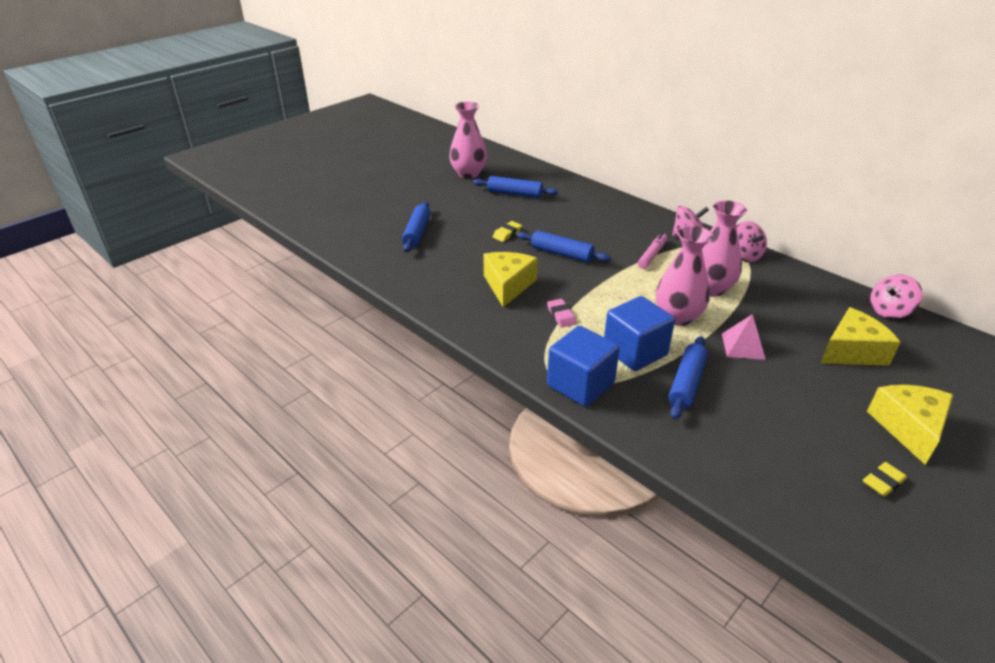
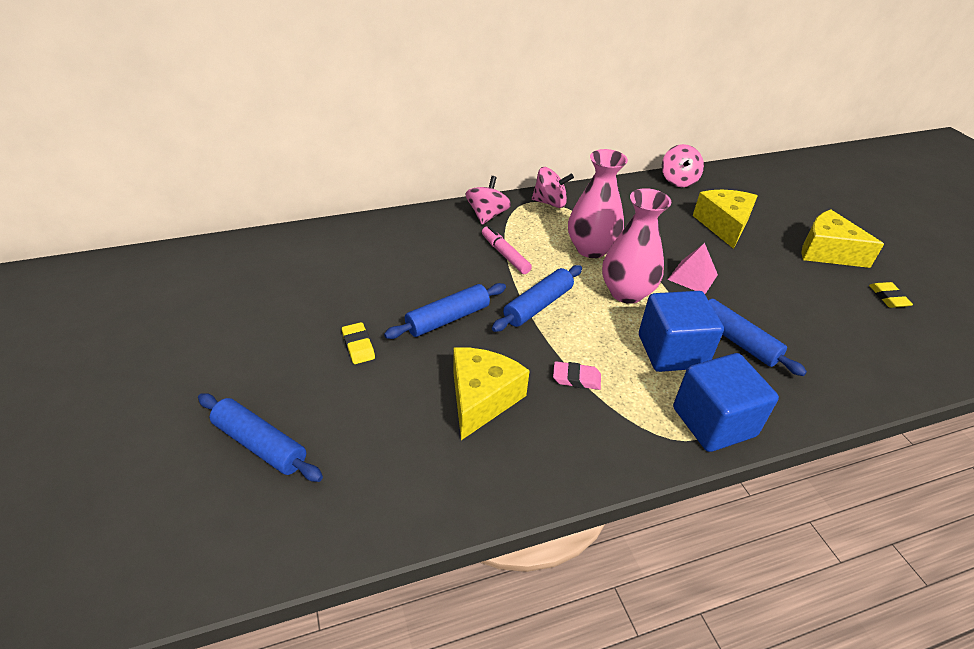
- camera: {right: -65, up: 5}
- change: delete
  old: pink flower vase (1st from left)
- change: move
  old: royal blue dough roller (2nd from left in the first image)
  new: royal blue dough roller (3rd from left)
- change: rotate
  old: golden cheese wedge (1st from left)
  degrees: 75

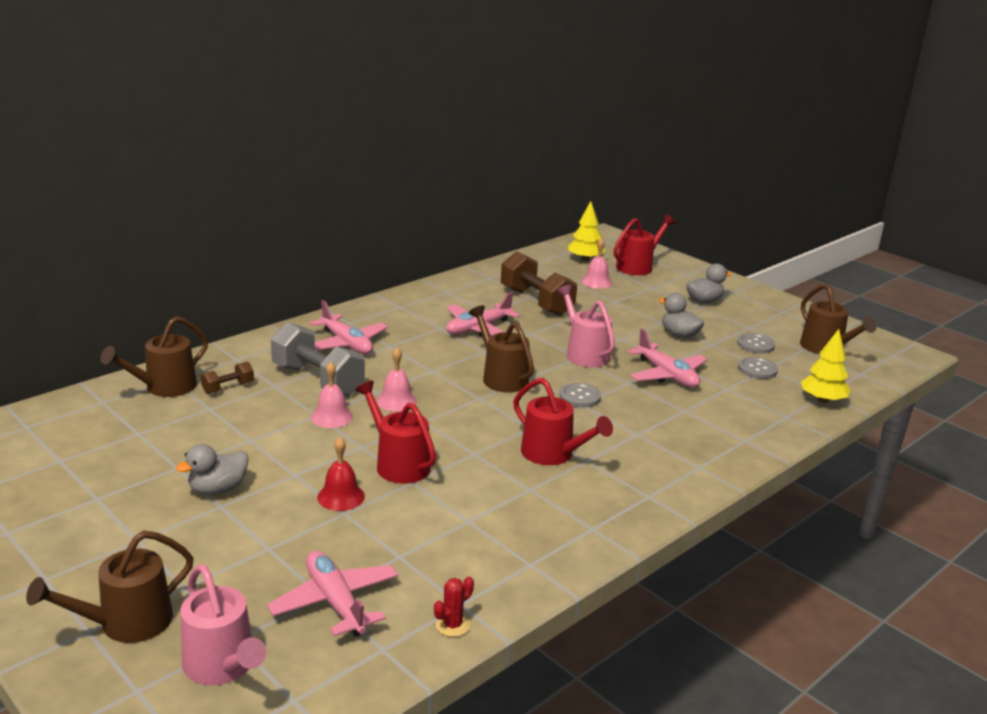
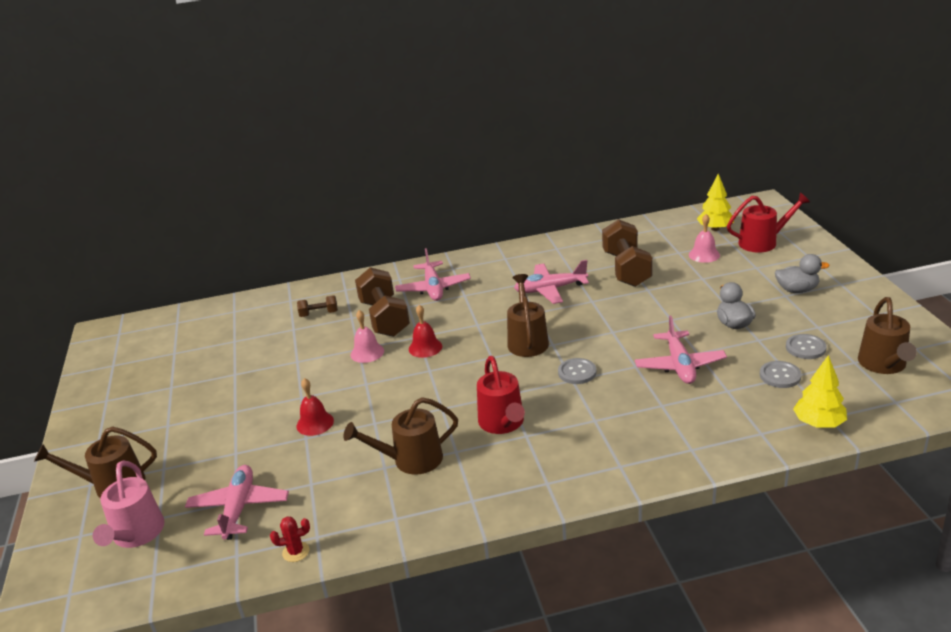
- camera: {right: 35, up: 5}
- change: delete
  old: pink watering can (2nd from left)
- change: move
  old: dark brown watering can (2nd from left)
- change: recolor
  old: ash-grey hand weight
  new: dark brown hand weight (2nd from left)
- change: recolor
  old: pink bell (2nd from left)
  new: crimson bell (2nd from left)
- change: delete
  old: crimson watering can (1st from left)
- change: delete
  old: ash-grey duck (1st from left)

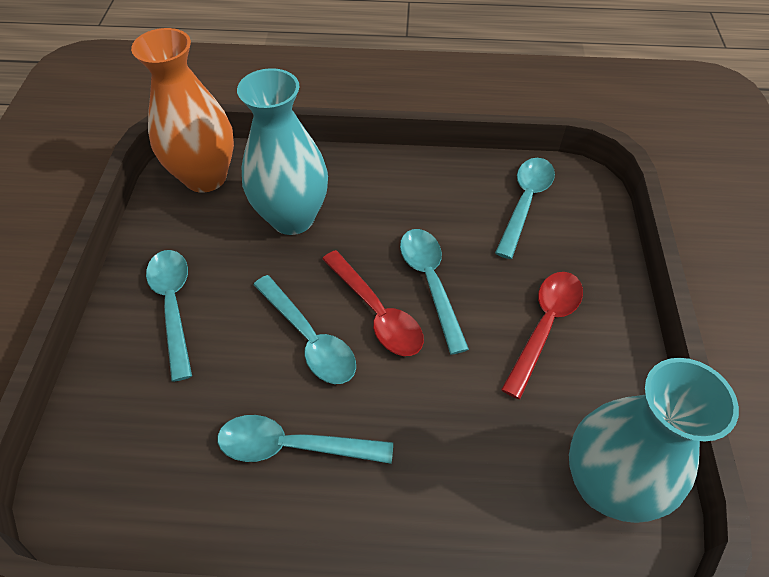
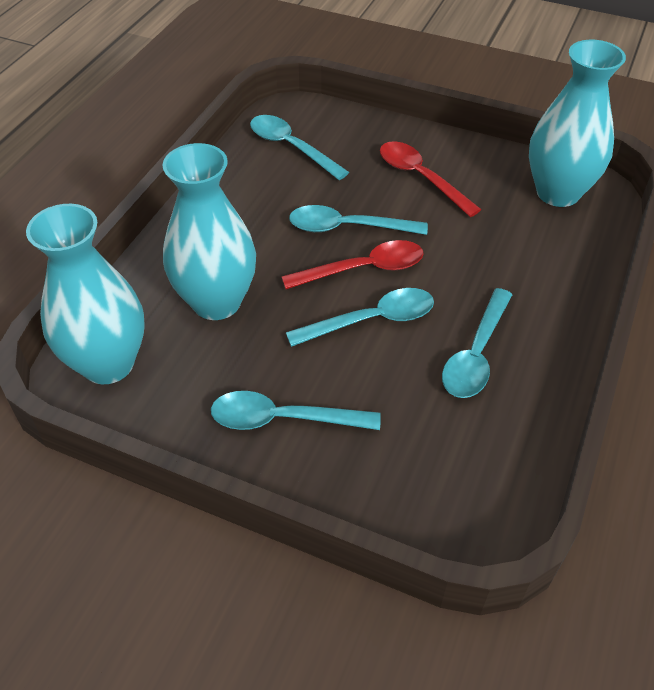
- camera: {right: -70, up: -5}
- change: recolor
  old: orange flower vase
  new: teal flower vase (1st from left)

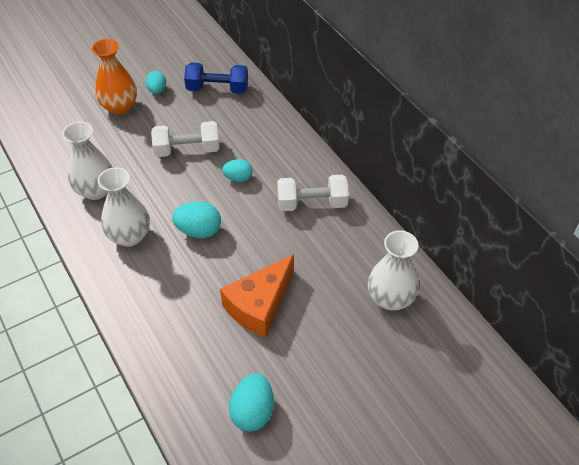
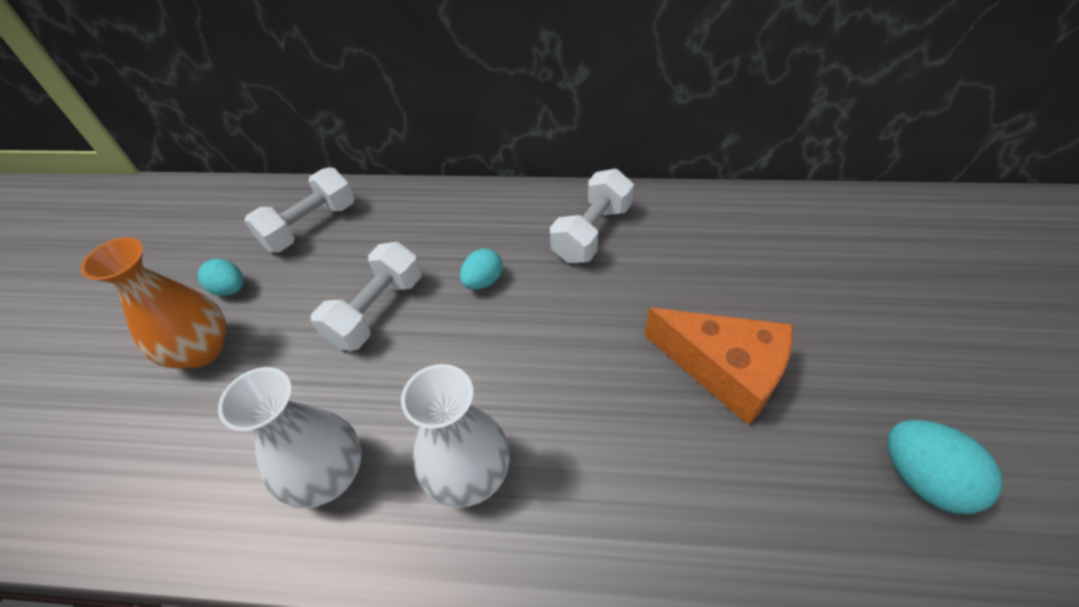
- camera: {right: -50, up: 0}
- change: recolor
  old: royal blue hand weight
  new: white hand weight (1st from left)
- change: delete
  old: teal toy egg (2nd from left)
- change: delete
  old: white flower vase (3rd from left)
- change: rotate
  old: orange cheese wedge
  degrees: -45

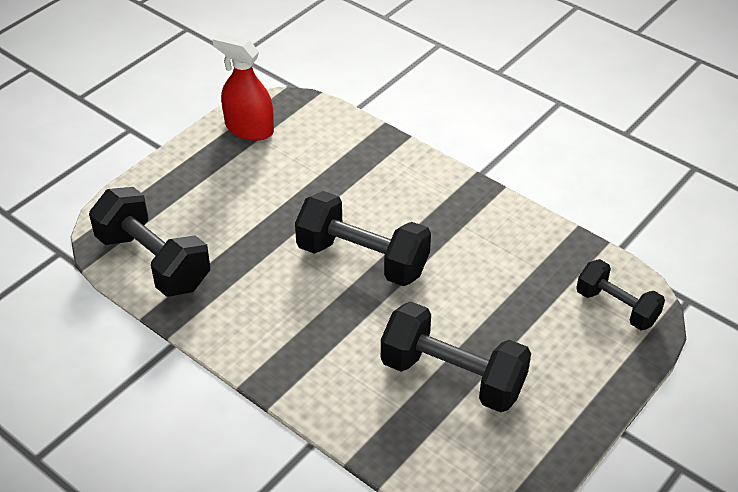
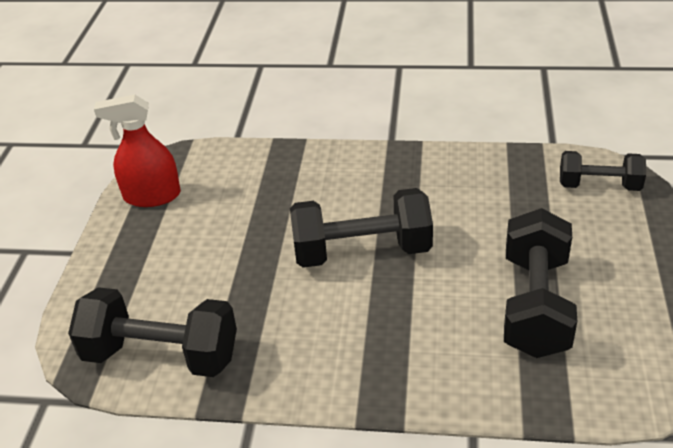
- camera: {right: -30, up: -5}
- change: rotate
  old: ebony hand weight (3rd from left)
  degrees: -75

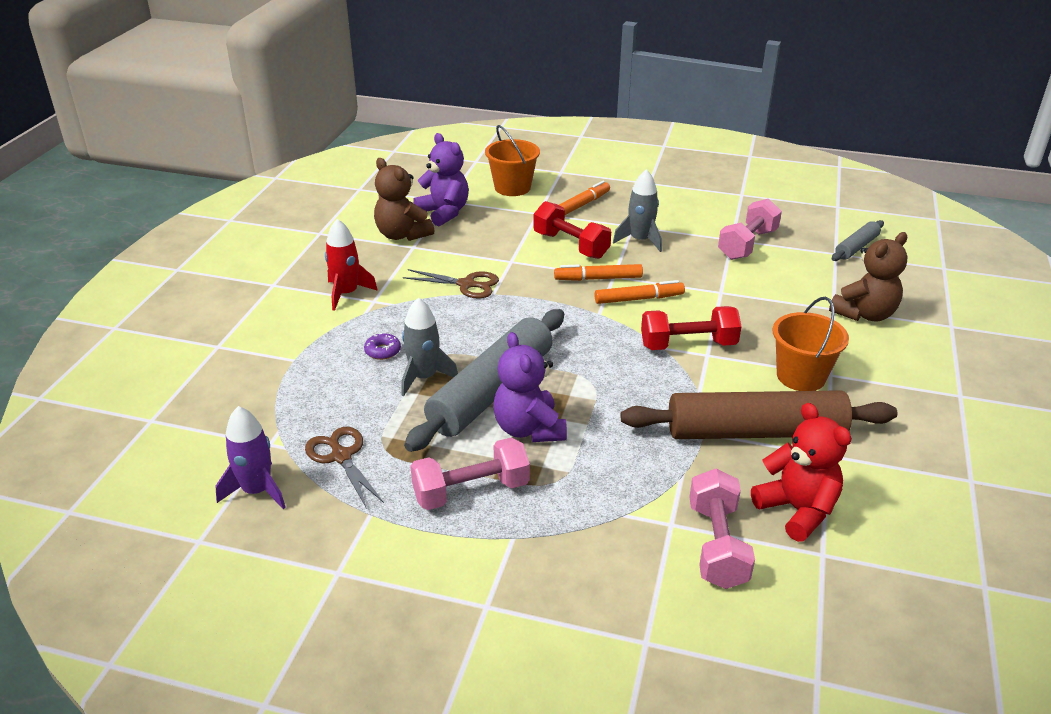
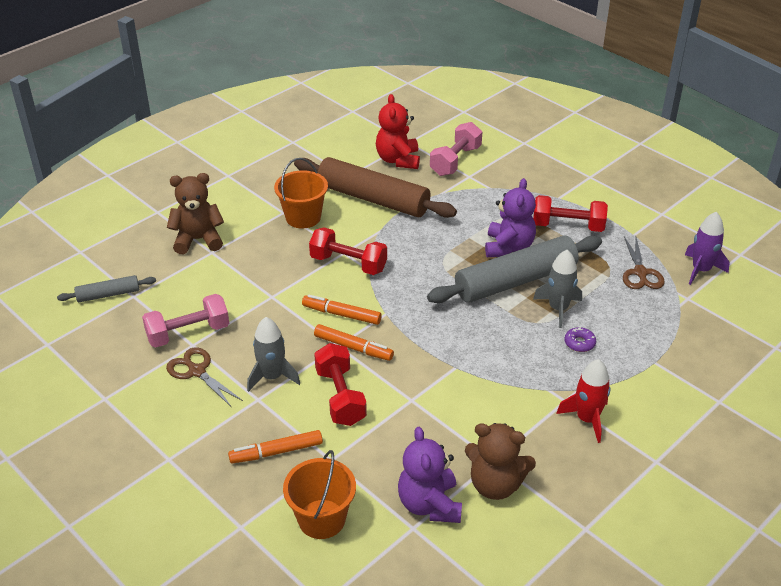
- camera: {right: -150, up: 5}
- change: rotate
  old: dark brown stuffed bear (1st from left in the first image)
  degrees: 120
- change: move
  old: dark brown scissors (2nd from left in the first image)
  new: dark brown scissors (1st from left)
- change: recolor
  old: pink hand weight (1st from left)
  new: crimson hand weight (3rd from left)

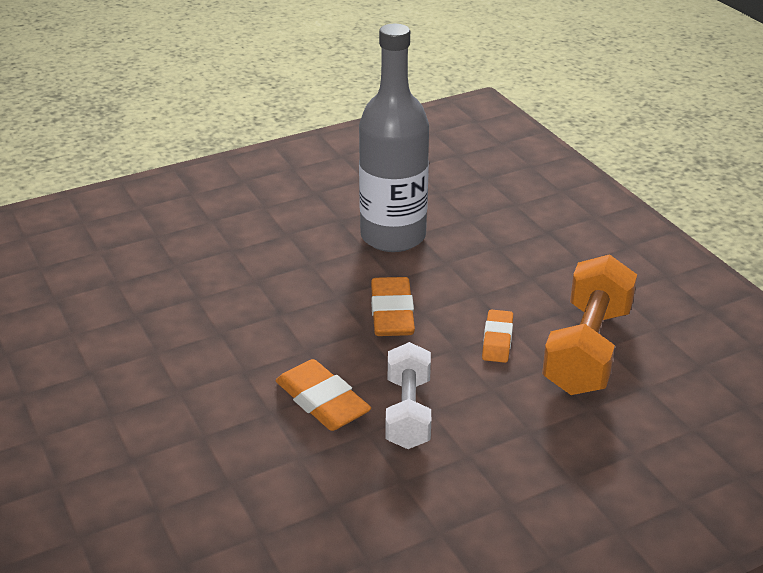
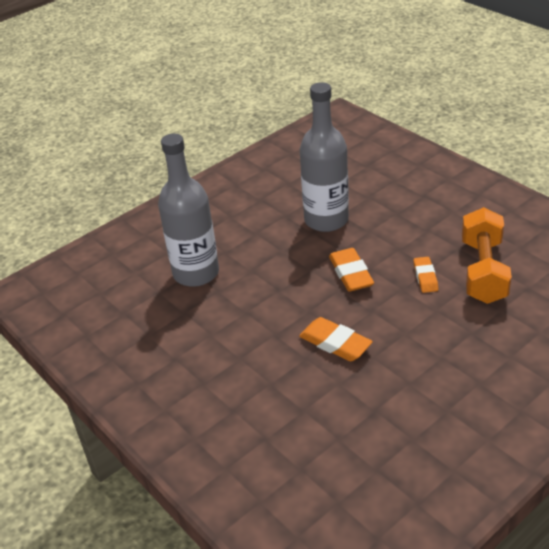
- camera: {right: -10, up: 5}
- change: delete
  old: white hand weight
- change: insert
  new: ash-grey drink bottle (1st from left)

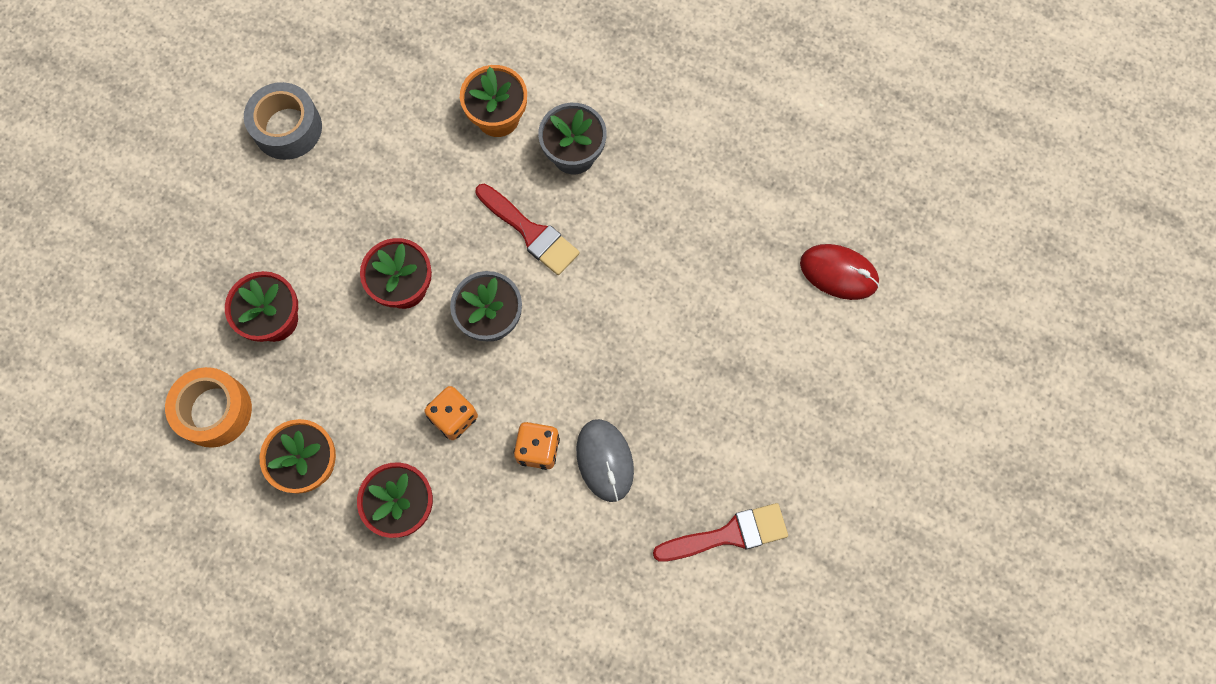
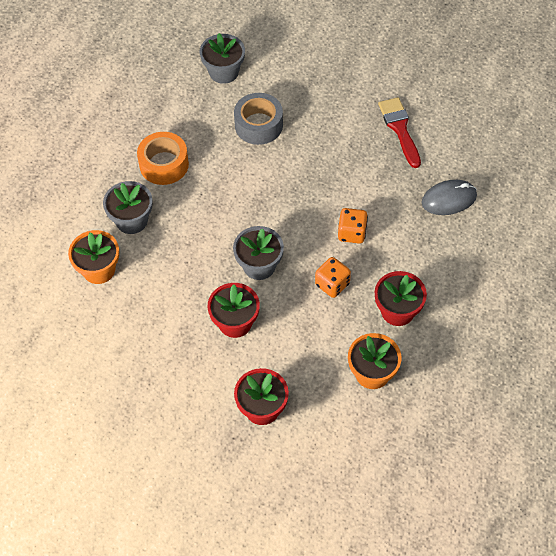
- camera: {right: -90, up: -15}
- change: move
  old: ash-grey roll of tape
- change: delete
  old: crimson brush (1st from left)
- change: replace
  old: crimson PC mouse
  new: ash-grey potted plant (2nd from left)
- change: move
  old: orange roll of tape
- change: move
  old: ash-grey PC mouse

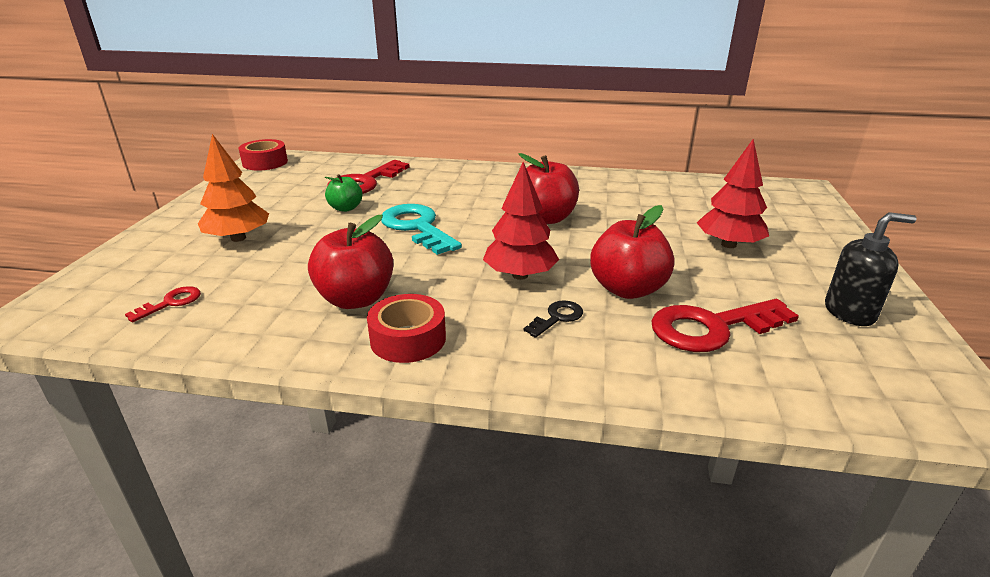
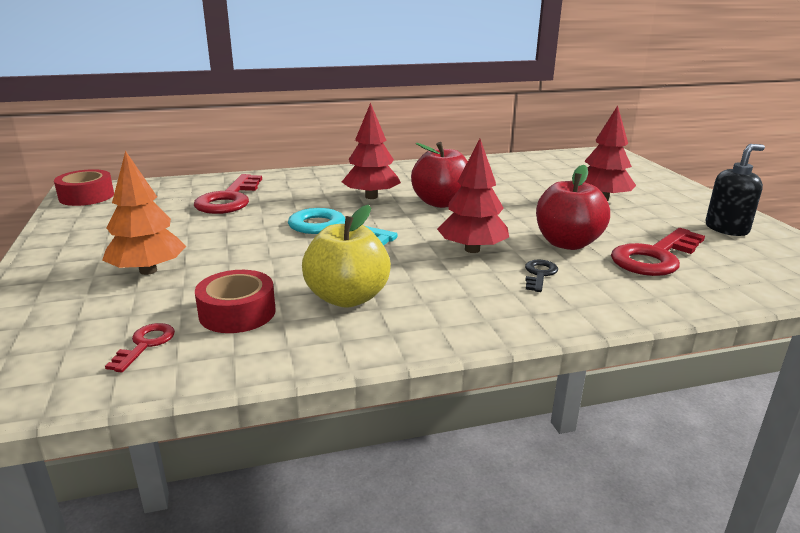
- camera: {right: -25, up: -5}
- change: delete
  old: emerald apple fruit
- change: recolor
  old: crimson apple fruit (1st from left)
  new: golden apple fruit
- change: move
  old: crimson roll of tape (2nd from left)
- change: insert
  new: crimson tree (1st from left)

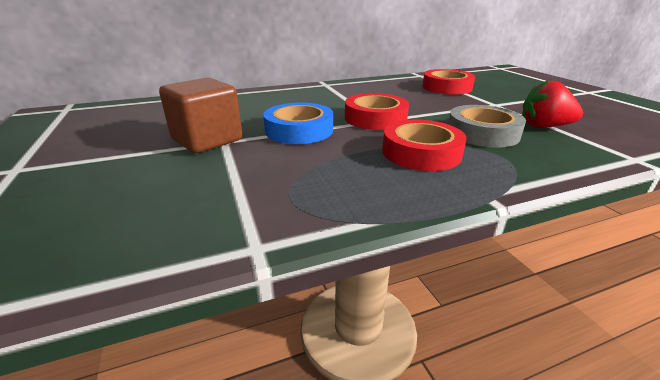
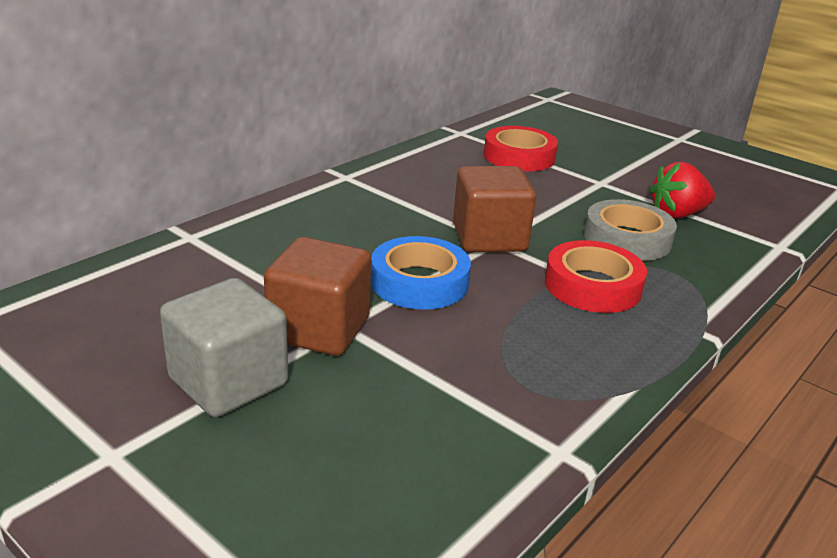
- camera: {right: -30, up: 0}
- change: replace
  old: crimson roll of tape (1st from left)
  new: dark brown block (2nd from left)
- change: insert
  new: ash-grey block

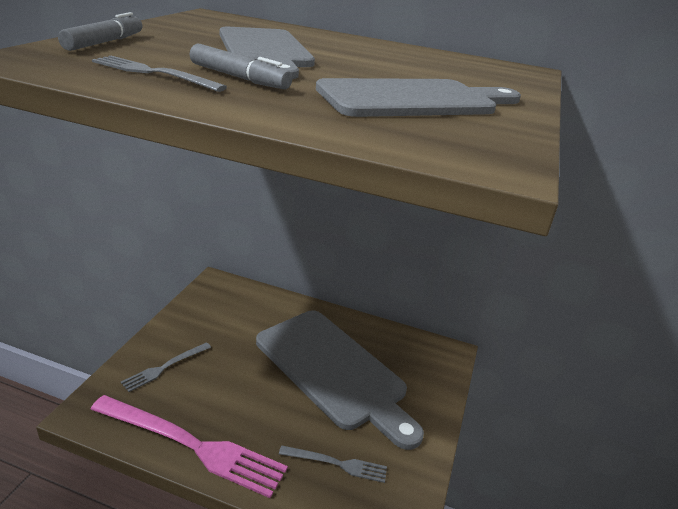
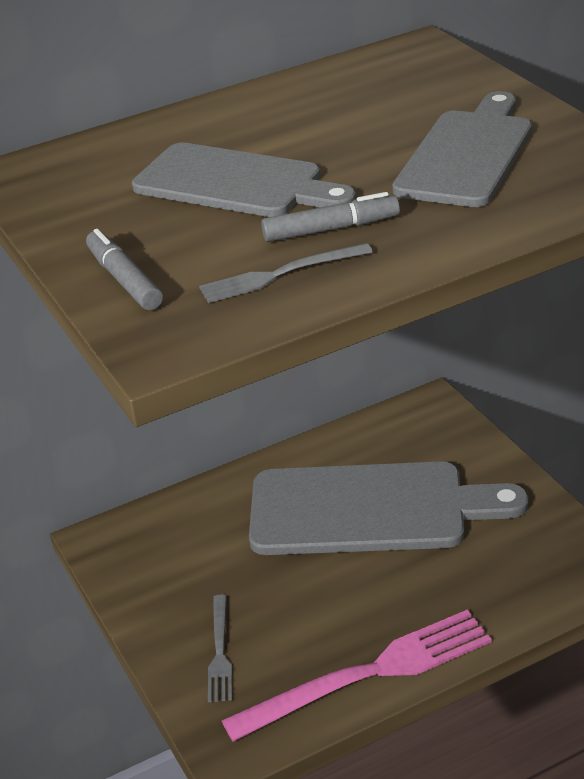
- camera: {right: -40, up: 5}
- change: delete
  old: ash-grey fork (3rd from left)

